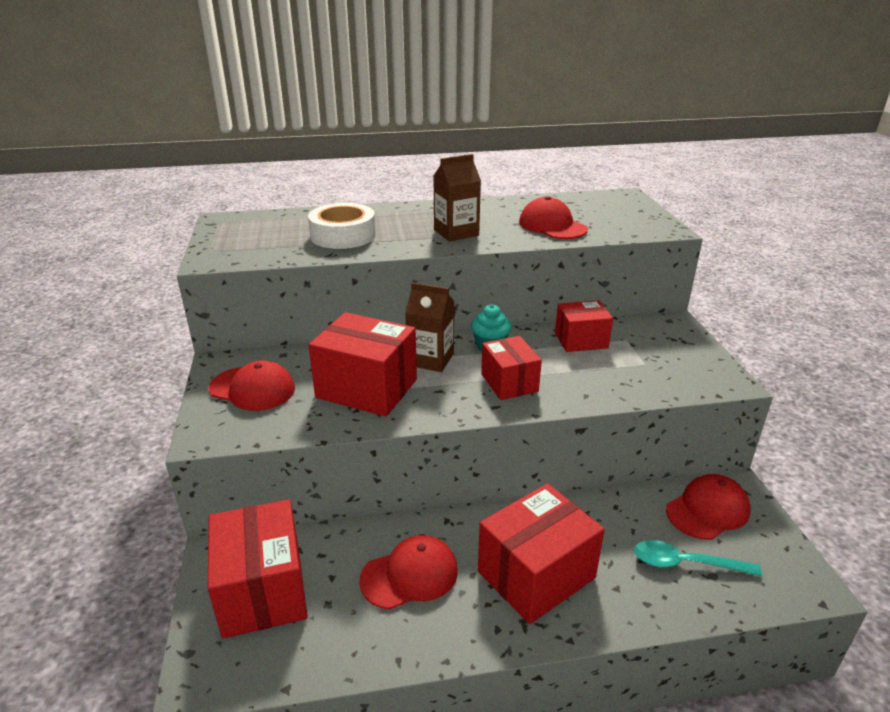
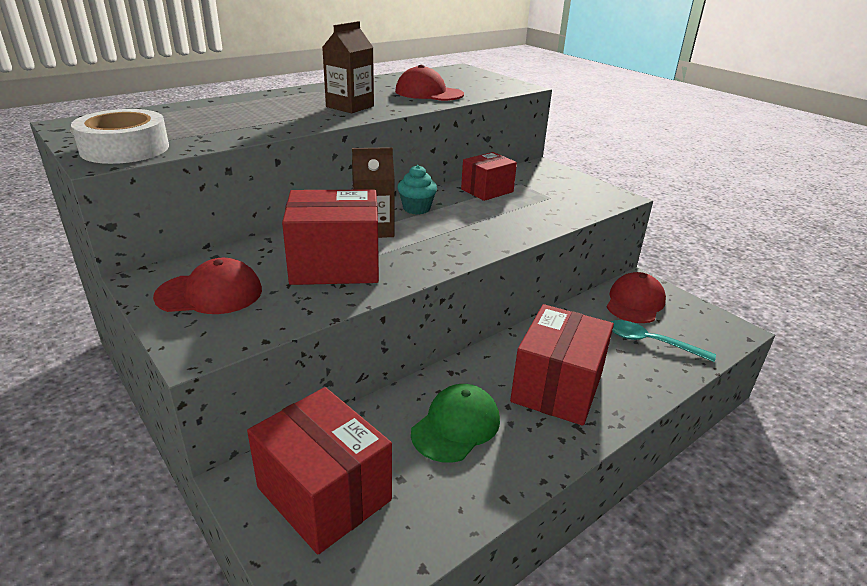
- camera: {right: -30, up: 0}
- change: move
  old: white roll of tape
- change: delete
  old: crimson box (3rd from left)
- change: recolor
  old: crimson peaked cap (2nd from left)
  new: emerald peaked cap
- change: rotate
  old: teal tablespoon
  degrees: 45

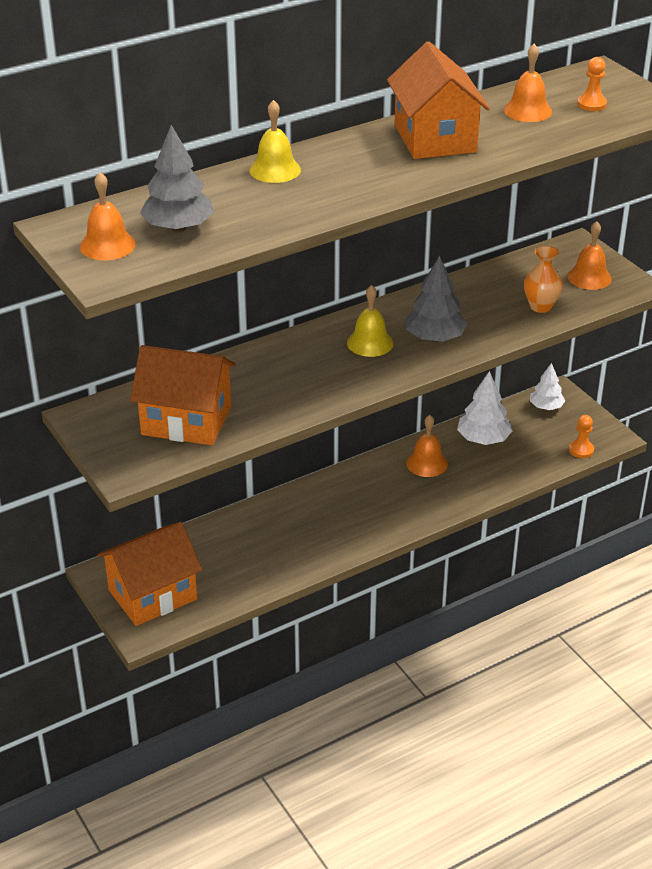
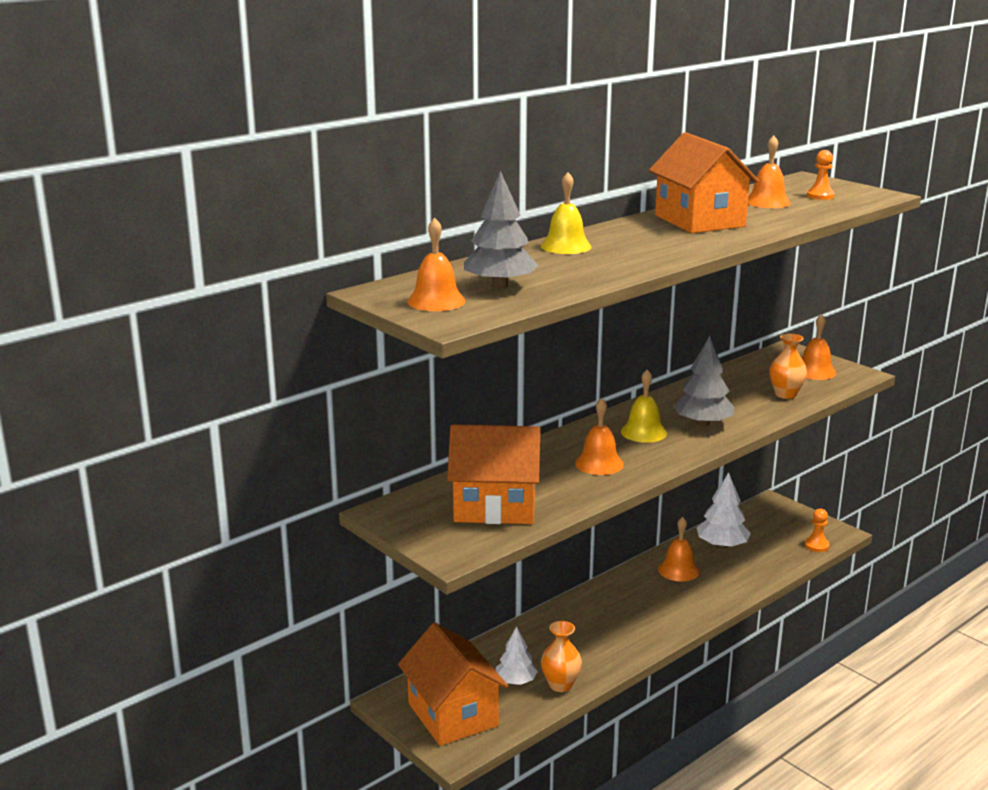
- camera: {right: -10, up: -15}
- change: move
  old: white tree (2nd from left in the first image)
  new: white tree (1st from left)
- change: rotate
  old: orange toy house (1st from left)
  degrees: -75
- change: insert
  new: orange bell (2nd from left)
- change: insert
  new: orange flower vase (1st from left)

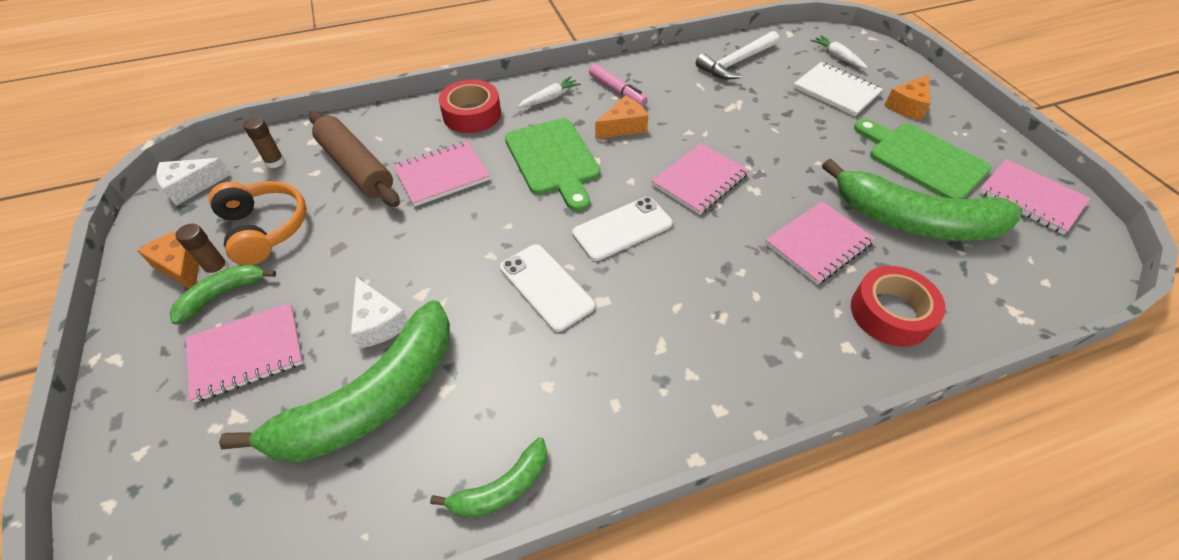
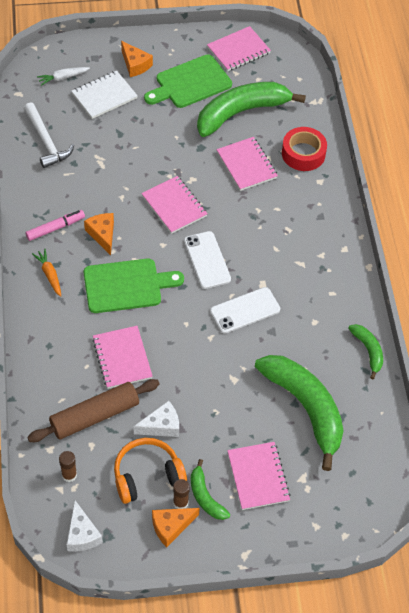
- camera: {right: -80, up: 5}
- change: recolor
  old: white carrot (1st from left)
  new: orange carrot
- change: delete
  old: crimson roll of tape (1st from left)
- change: rotate
  old: emerald banana fruit (4th from left in the first image)
  degrees: -150
- change: move
  old: white cheese wedge (2nd from left)

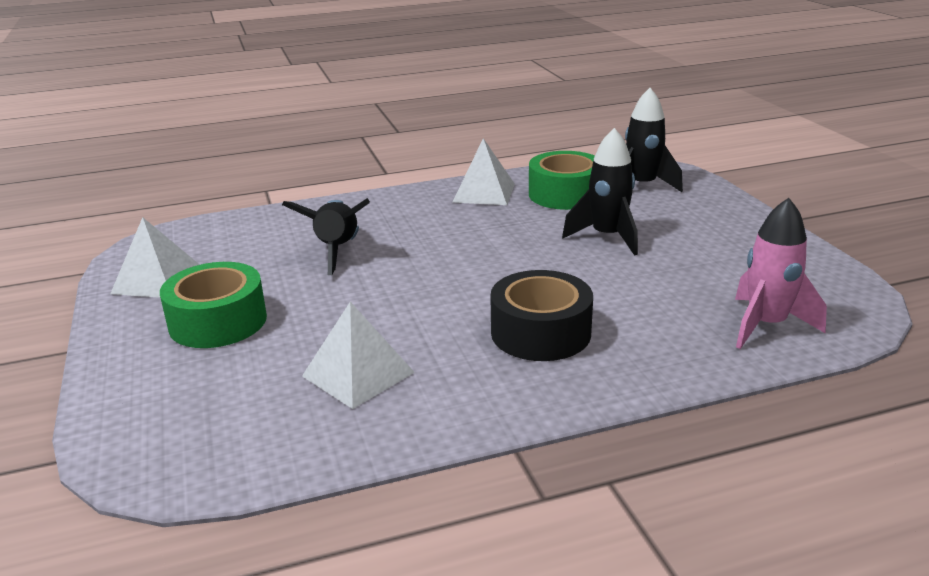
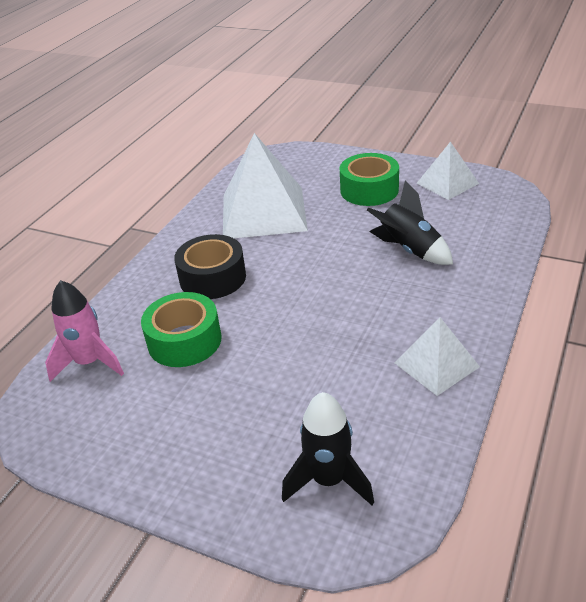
- camera: {right: 135, up: 10}
- change: delete
  old: ebony rocket (2nd from left)
- change: move
  old: emerald roll of tape (2nd from left in the first image)
  new: emerald roll of tape (1st from left)
- change: resize
  old: white pyramid shape (2nd from left in the first image)
  factor: 1.83

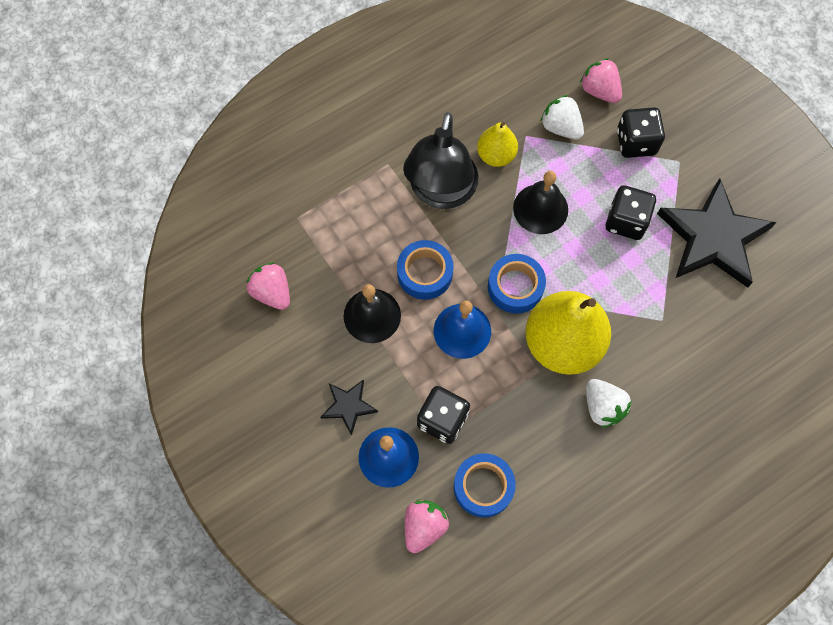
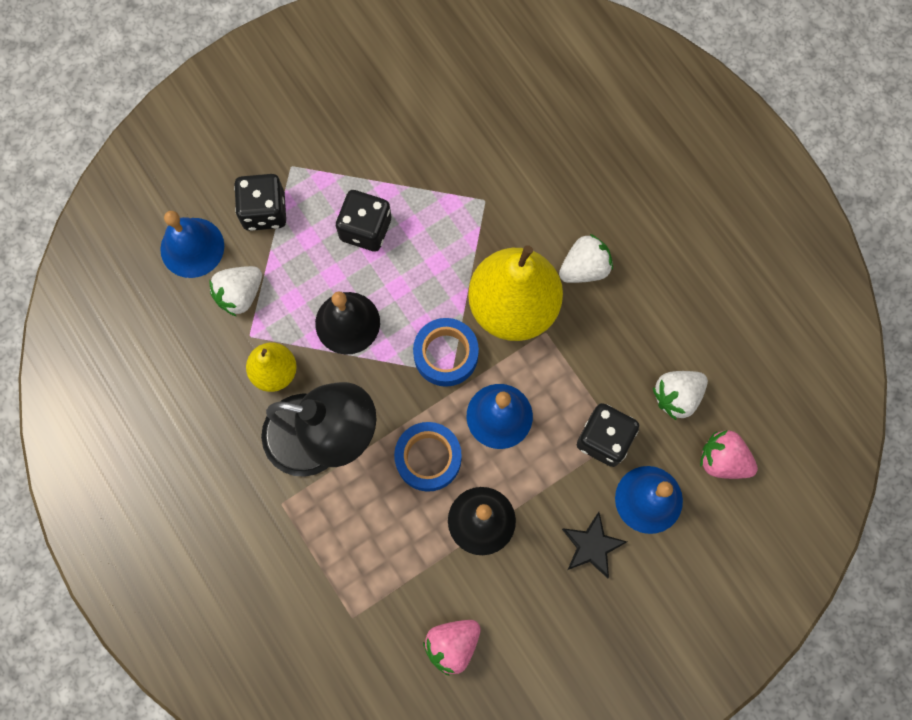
- camera: {right: -90, up: 5}
- change: replace
  old: pink toy strawberry (3rd from left)
  new: royal blue bell (1st from left)
- change: delete
  old: ebony star shape (2nd from left)
- change: replace
  old: royal blue roll of tape (2nd from left)
  new: white toy strawberry (3rd from left)

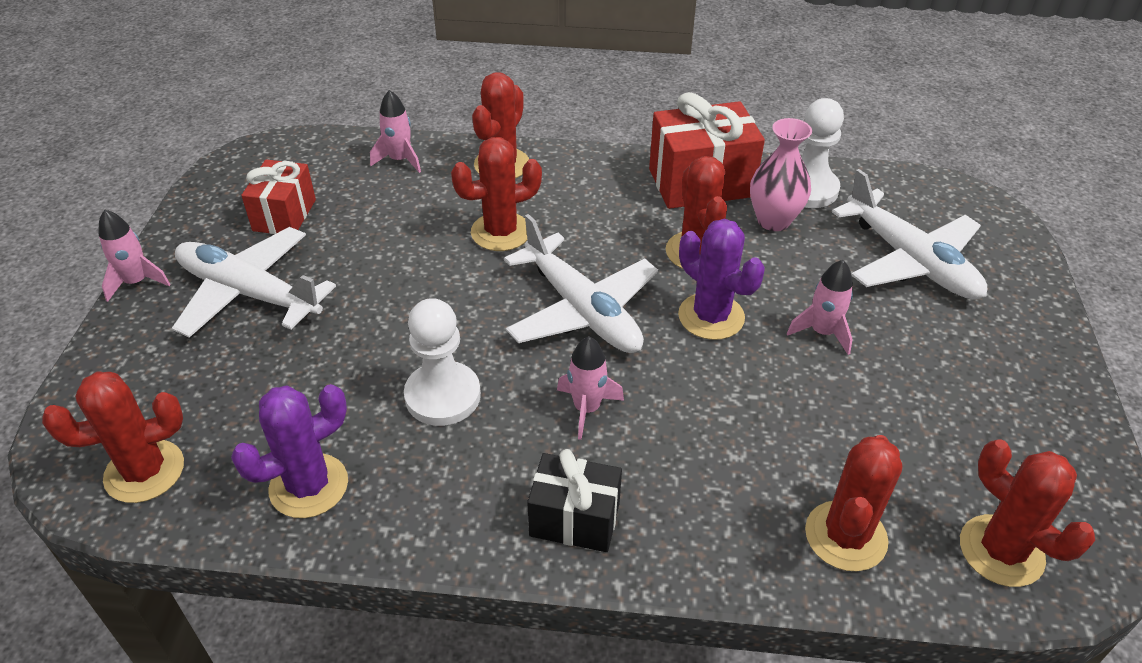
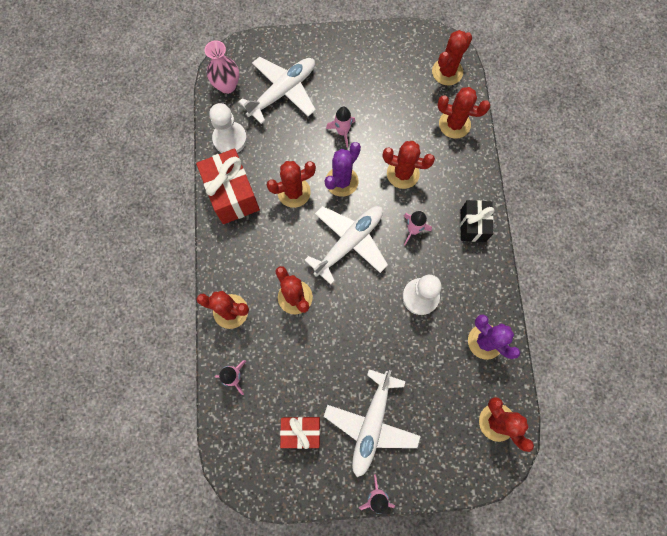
- camera: {right: -100, up: 30}
- change: move
  old: pink flower vase
- change: insert
  new: crimson prickly plant (4th from left)

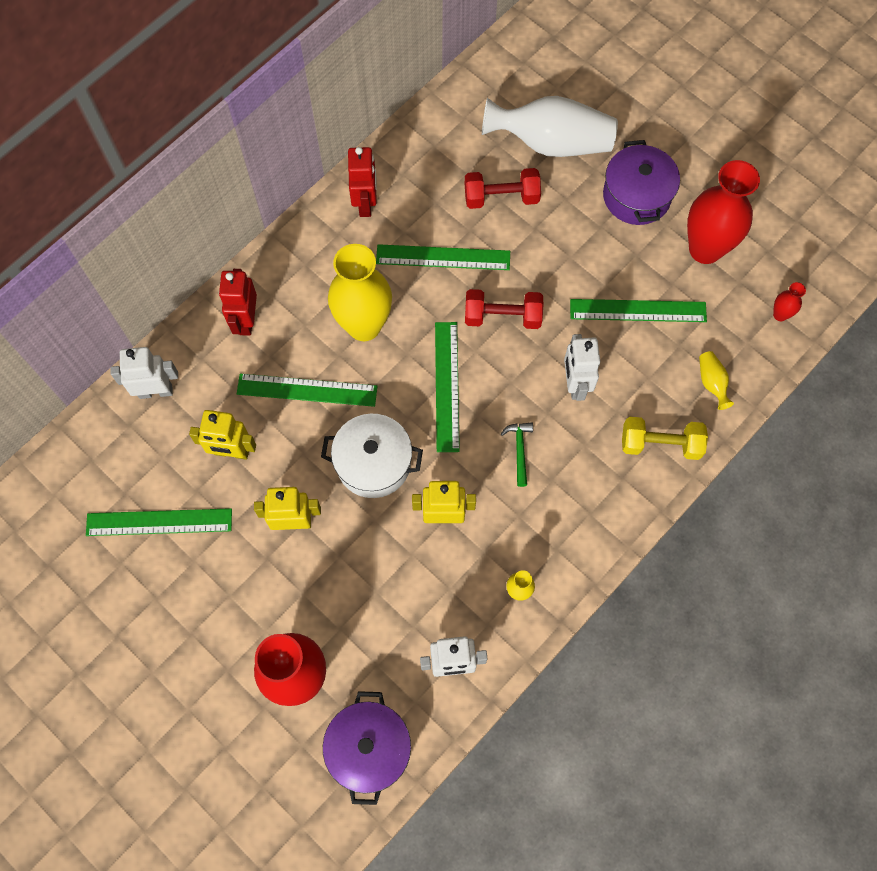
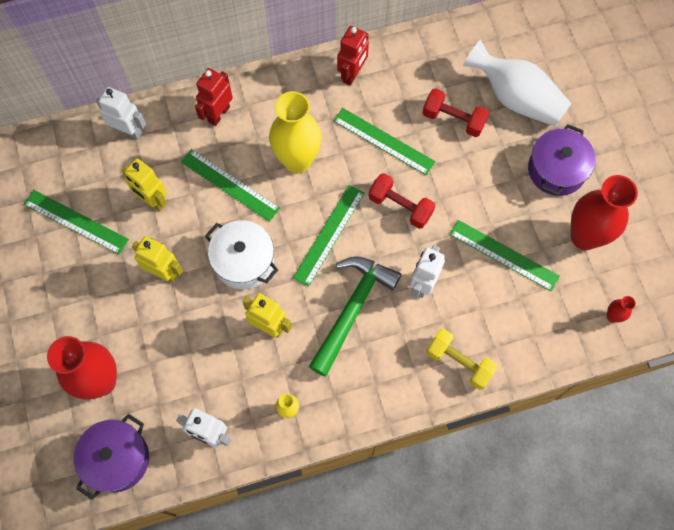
- camera: {right: 30, up: 0}
- change: delete
  old: golden flower vase (3rd from left)
- change: resize
  old: emerald claw hammer
  factor: 2.35

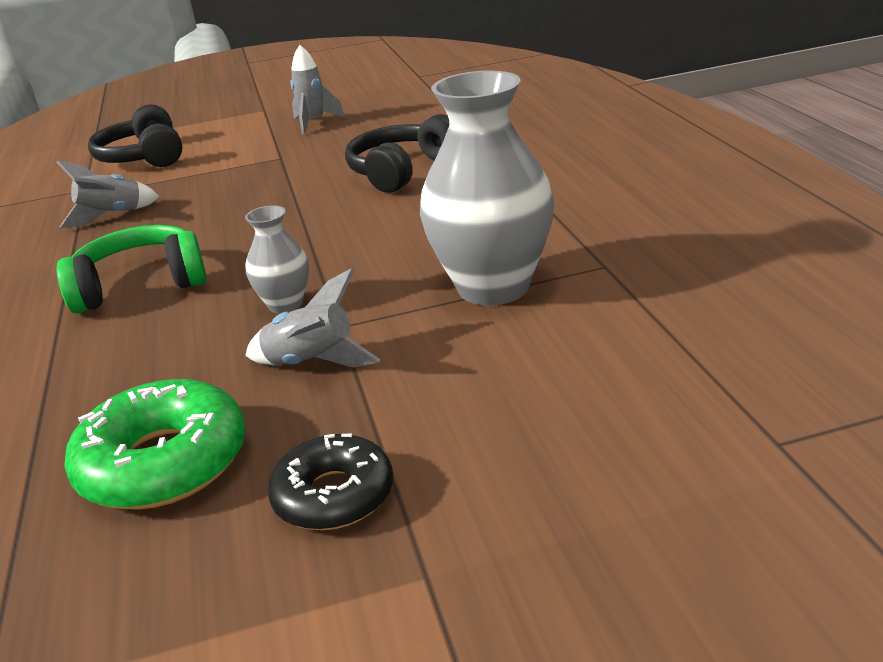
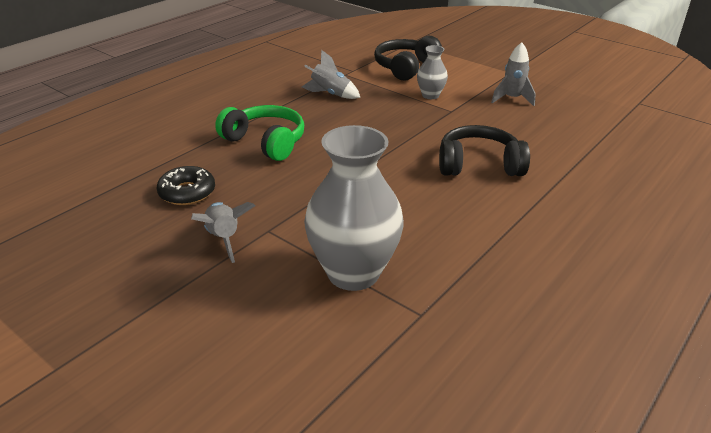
- camera: {right: 50, up: 5}
- change: move
  old: ash-grey flower vase (1st from left in the first image)
  new: ash-grey flower vase (2nd from left)
- change: delete
  old: emerald doughnut
- change: move
  old: ebony doughnut

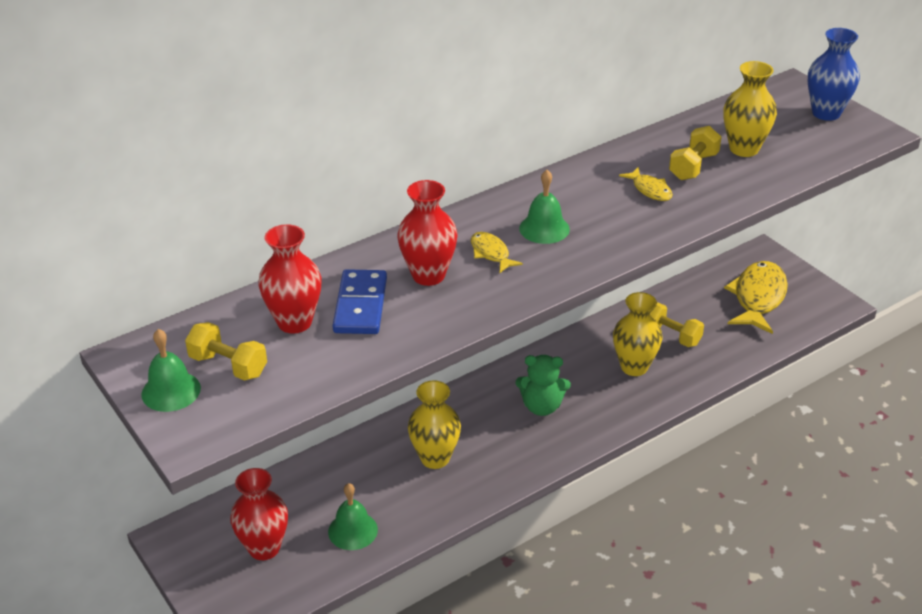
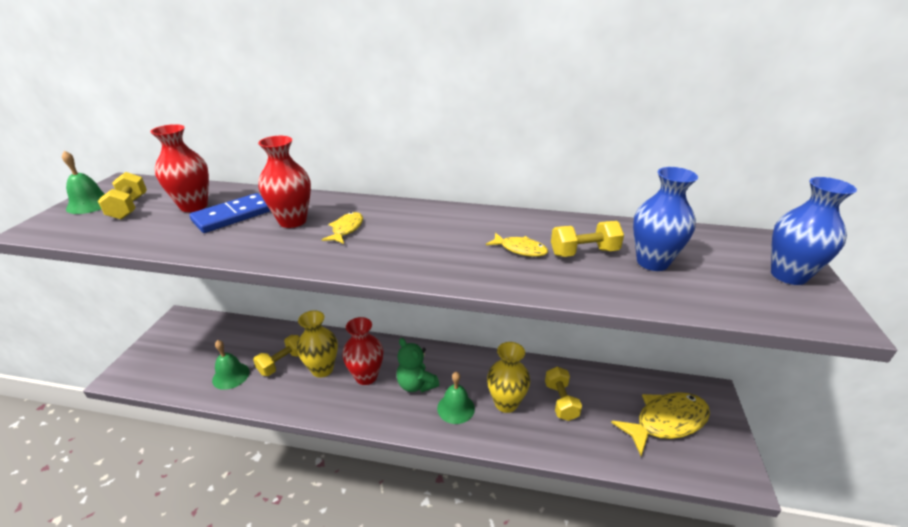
- camera: {right: 45, up: -5}
- change: recolor
  old: golden flower vase (3rd from left)
  new: royal blue flower vase (1st from left)
- change: rotate
  old: golden toy fish (2nd from left)
  degrees: -75
- change: move
  old: emerald bell (3rd from left)
- change: move
  old: crimson flower vase (1st from left in the first image)
  new: crimson flower vase (3rd from left)
- change: insert
  new: golden hand weight (2nd from left)

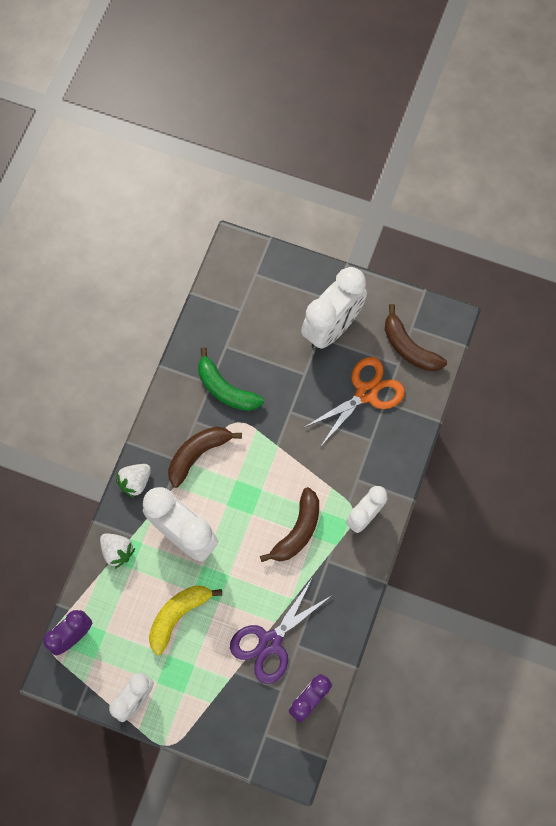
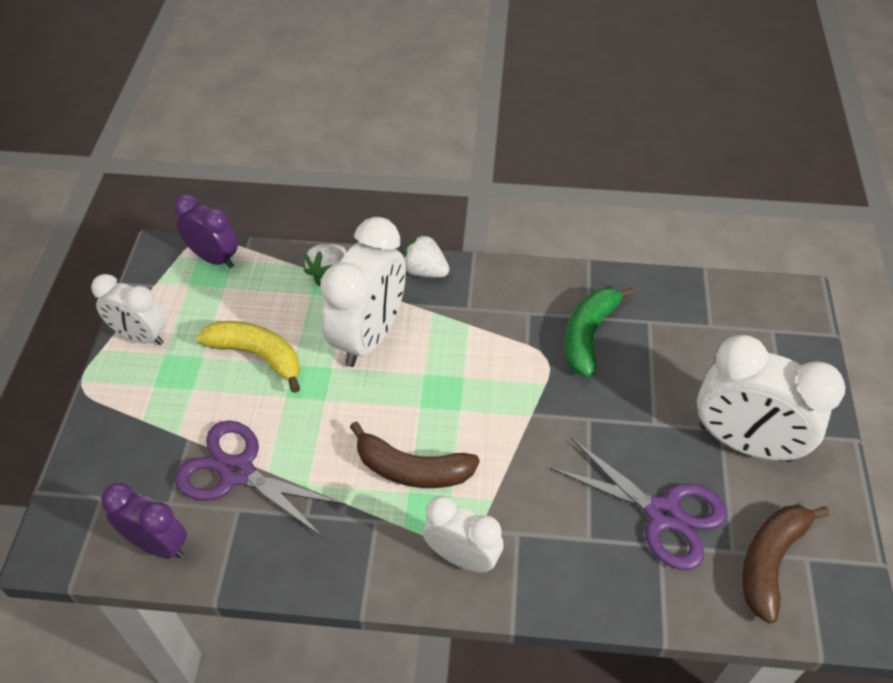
- camera: {right: 75, up: -20}
- change: recolor
  old: orange scissors
  new: royal purple scissors (2nd from left)
- change: delete
  old: dark brown banana fruit (1st from left)

